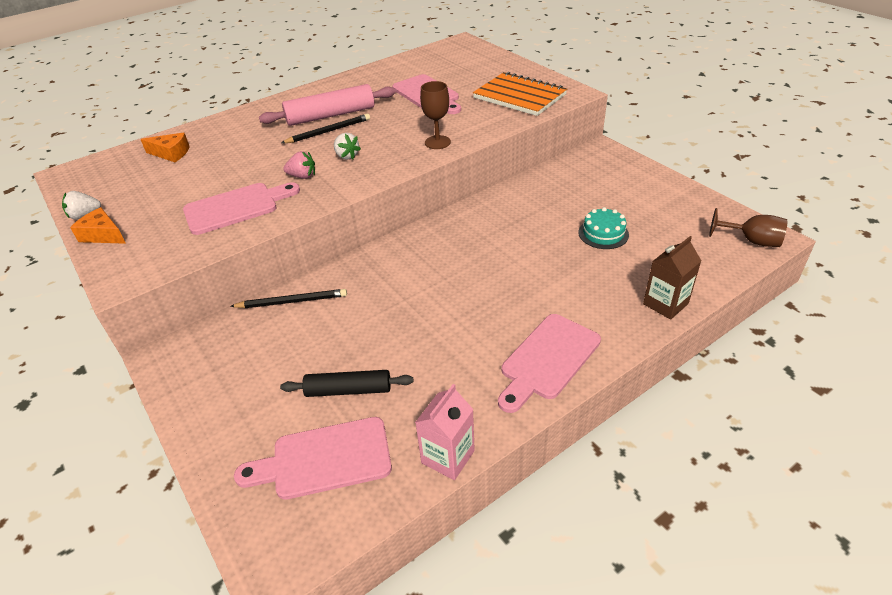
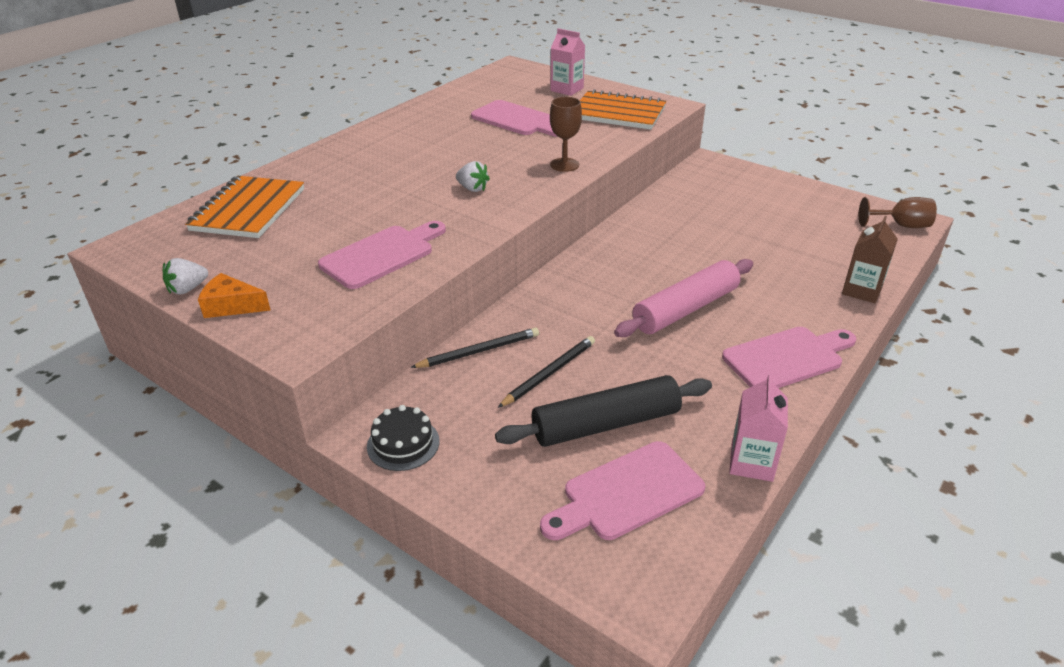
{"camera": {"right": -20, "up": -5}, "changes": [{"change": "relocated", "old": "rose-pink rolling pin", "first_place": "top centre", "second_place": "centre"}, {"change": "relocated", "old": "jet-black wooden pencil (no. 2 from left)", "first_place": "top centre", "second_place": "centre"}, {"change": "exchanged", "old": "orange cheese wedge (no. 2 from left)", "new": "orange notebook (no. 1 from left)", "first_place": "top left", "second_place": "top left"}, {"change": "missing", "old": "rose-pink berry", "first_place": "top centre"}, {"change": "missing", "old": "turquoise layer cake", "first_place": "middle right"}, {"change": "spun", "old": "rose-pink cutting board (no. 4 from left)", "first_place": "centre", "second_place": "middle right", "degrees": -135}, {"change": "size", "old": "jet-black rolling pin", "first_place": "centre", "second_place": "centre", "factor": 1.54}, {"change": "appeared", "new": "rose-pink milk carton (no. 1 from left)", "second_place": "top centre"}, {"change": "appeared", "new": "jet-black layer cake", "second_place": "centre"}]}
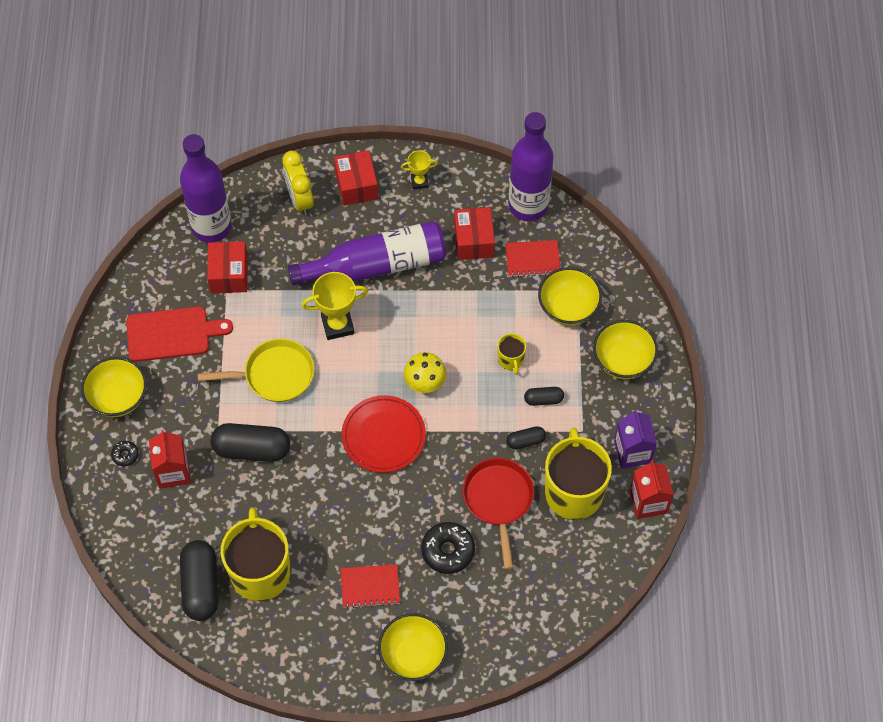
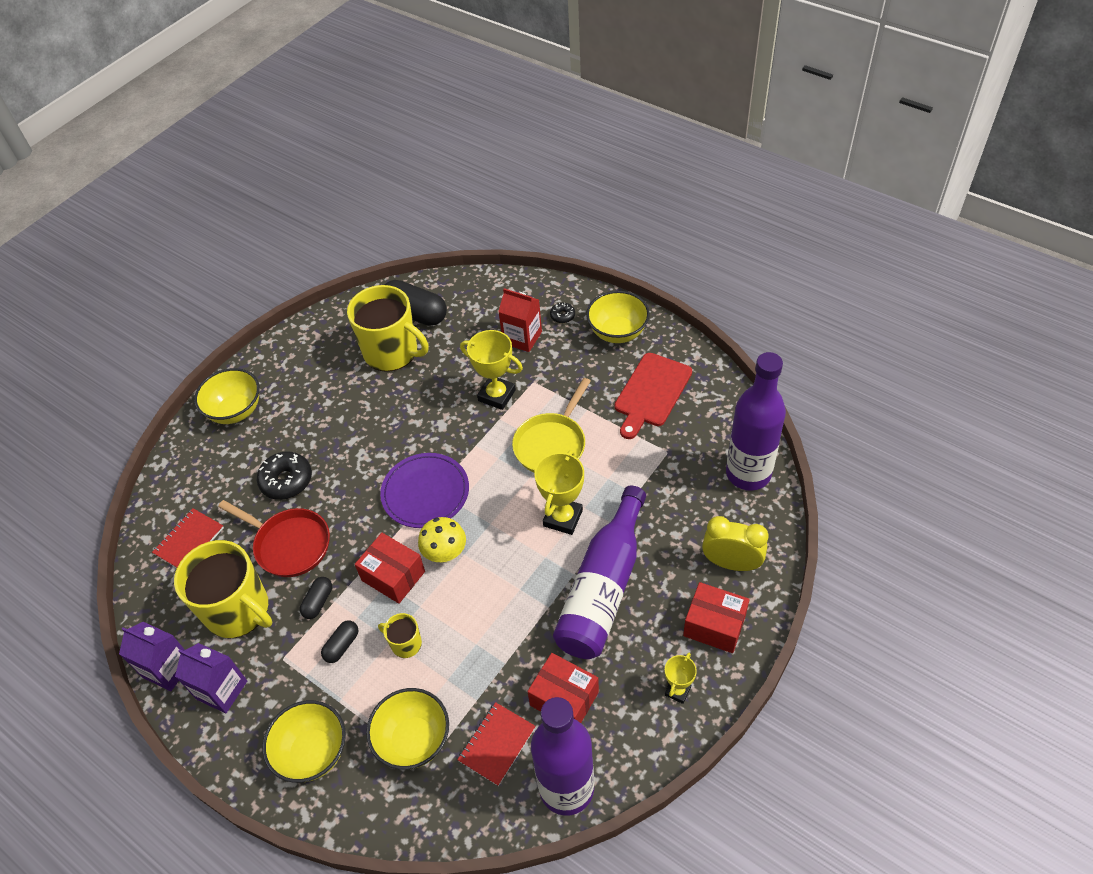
{"camera": {"right": 130, "up": -10}, "changes": [{"change": "relocated", "old": "scarlet box (no. 1 from left)", "first_place": "middle left", "second_place": "centre"}, {"change": "colour", "old": "scarlet dinner plate", "new": "royal purple dinner plate", "first_place": "centre", "second_place": "centre"}, {"change": "exchanged", "old": "jet-black capsule (no. 2 from left)", "new": "yellow prize cup (no. 1 from left)", "first_place": "middle left", "second_place": "centre"}, {"change": "colour", "old": "scarlet milk carton (no. 2 from left)", "new": "royal purple milk carton (no. 1 from left)", "first_place": "bottom right", "second_place": "bottom left"}, {"change": "relocated", "old": "scarlet notebook (no. 1 from left)", "first_place": "bottom centre", "second_place": "middle left"}]}
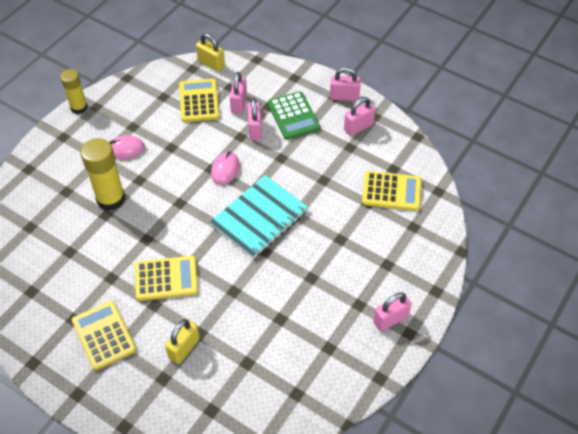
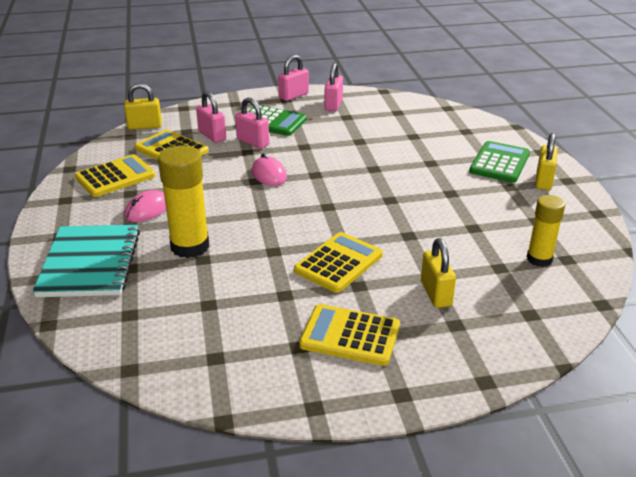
{"camera": {"right": -45, "up": -20}, "changes": [{"change": "relocated", "old": "yellow glue stick (no. 1 from left in the first image)", "new": "yellow glue stick (no. 2 from left)", "first_place": "top left", "second_place": "middle right"}, {"change": "relocated", "old": "yellow calculator (no. 4 from left in the first image)", "new": "yellow calculator (no. 1 from left)", "first_place": "middle right", "second_place": "middle left"}, {"change": "relocated", "old": "turquoise notebook", "first_place": "centre", "second_place": "middle left"}, {"change": "colour", "old": "rose-pink lock (no. 5 from left)", "new": "yellow lock (no. 3 from left)", "first_place": "bottom right", "second_place": "middle right"}, {"change": "appeared", "new": "green calculator (no. 2 from left)", "second_place": "middle right"}]}
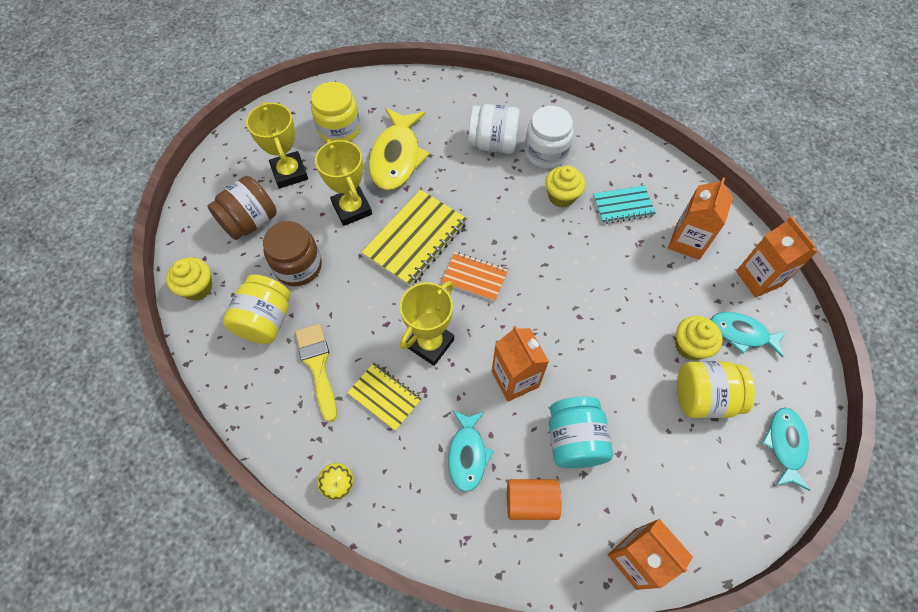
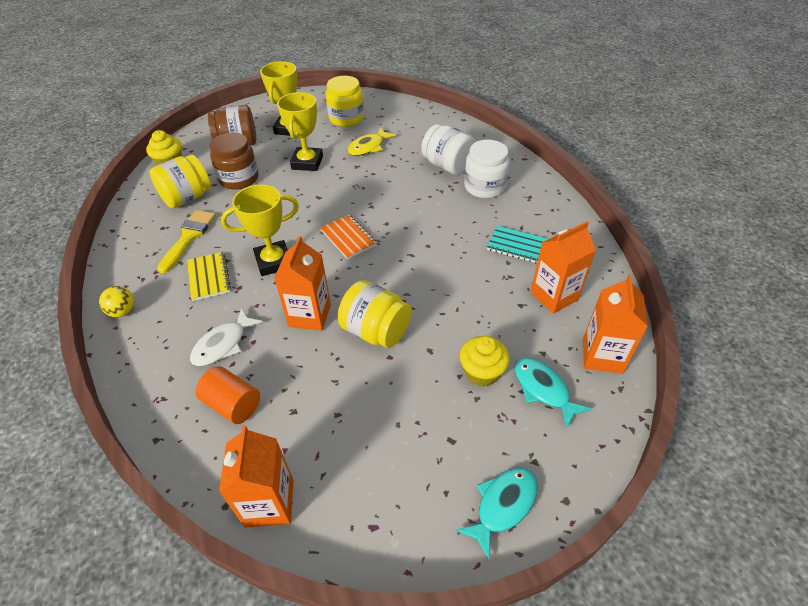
{"camera": {"right": 35, "up": -15}, "changes": [{"change": "size", "old": "yellow fish", "first_place": "top centre", "second_place": "top centre", "factor": 0.62}, {"change": "missing", "old": "yellow cupcake (no. 2 from left)", "first_place": "top centre"}, {"change": "missing", "old": "yellow notebook (no. 2 from left)", "first_place": "centre"}, {"change": "relocated", "old": "yellow jar (no. 3 from left)", "first_place": "middle right", "second_place": "centre"}, {"change": "missing", "old": "turquoise jar", "first_place": "bottom centre"}, {"change": "colour", "old": "turquoise fish (no. 1 from left)", "new": "white fish", "first_place": "bottom centre", "second_place": "middle left"}]}
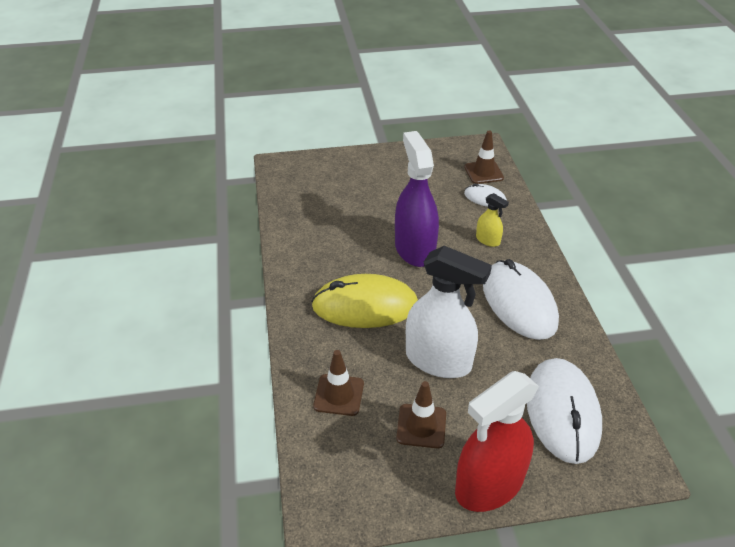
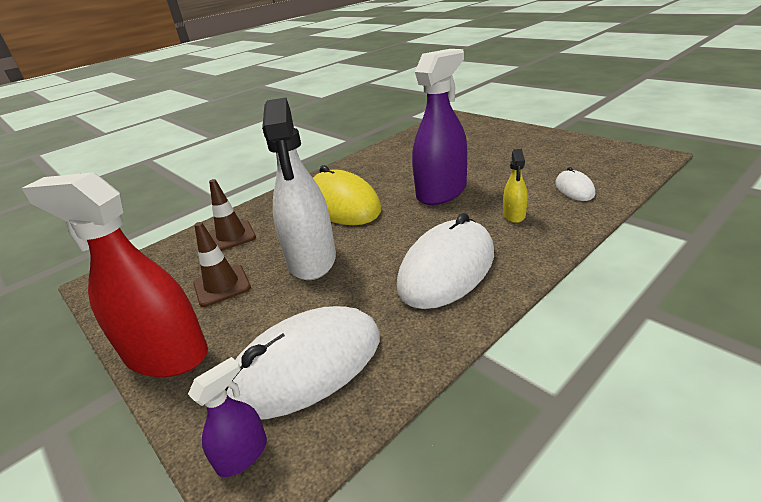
{"camera": {"right": 60, "up": -10}, "changes": [{"change": "missing", "old": "russet safety cone (no. 3 from left)", "first_place": "top centre"}, {"change": "appeared", "new": "royal purple sprayer (no. 1 from left)", "second_place": "bottom left"}]}
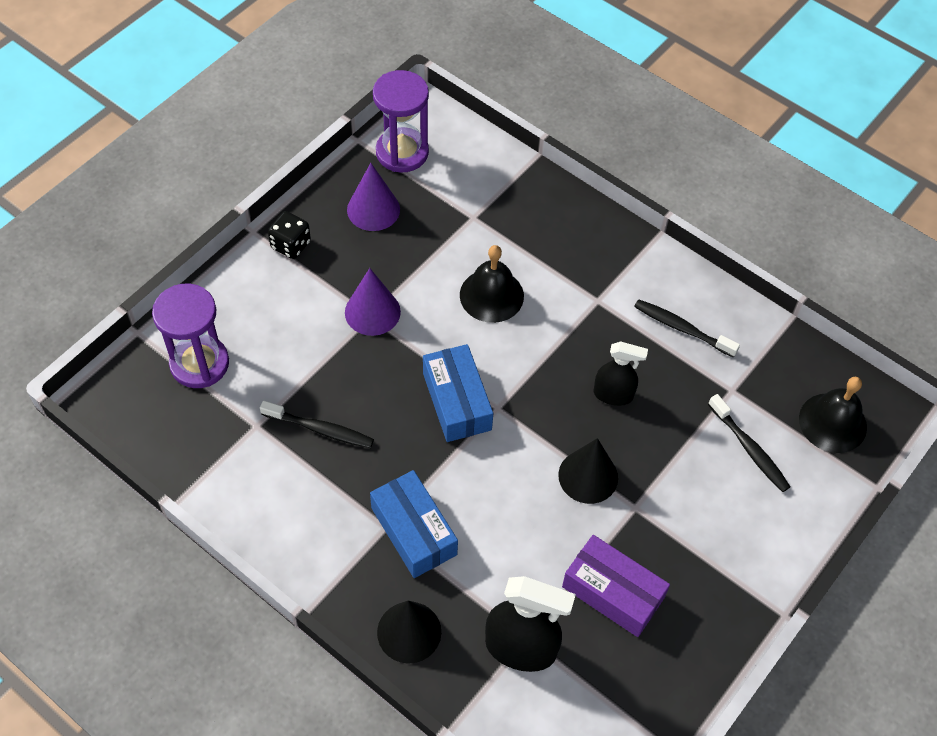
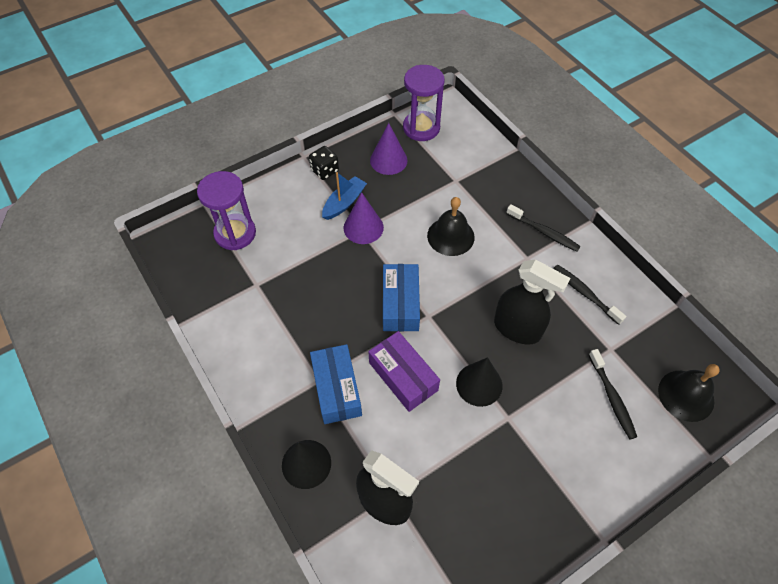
{"camera": {"right": 20, "up": 0}, "changes": [{"change": "size", "old": "jet-black sprayer (no. 2 from left)", "first_place": "centre", "second_place": "middle right", "factor": 1.61}, {"change": "relocated", "old": "jet-black toothbrush (no. 1 from left)", "first_place": "centre", "second_place": "middle right"}, {"change": "relocated", "old": "royal purple box", "first_place": "bottom centre", "second_place": "centre"}, {"change": "appeared", "new": "blue toy boat", "second_place": "centre"}]}
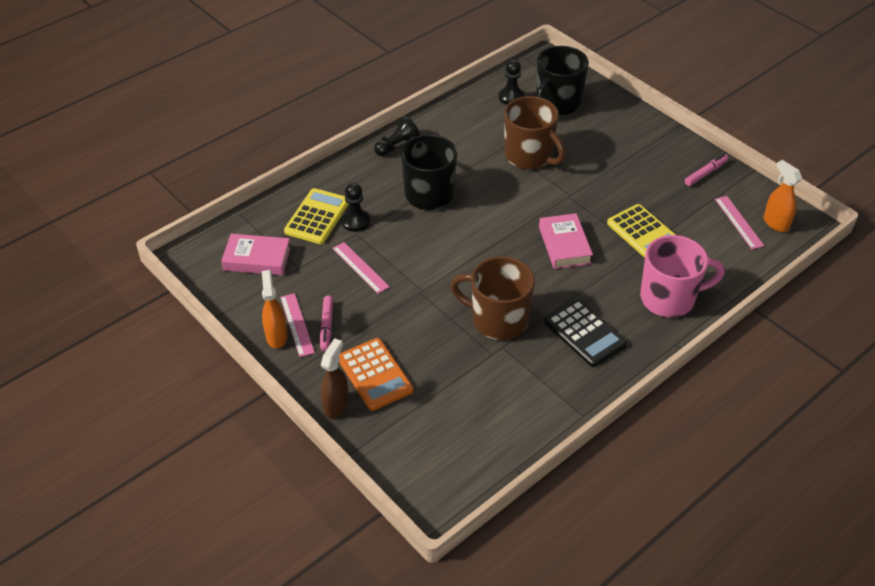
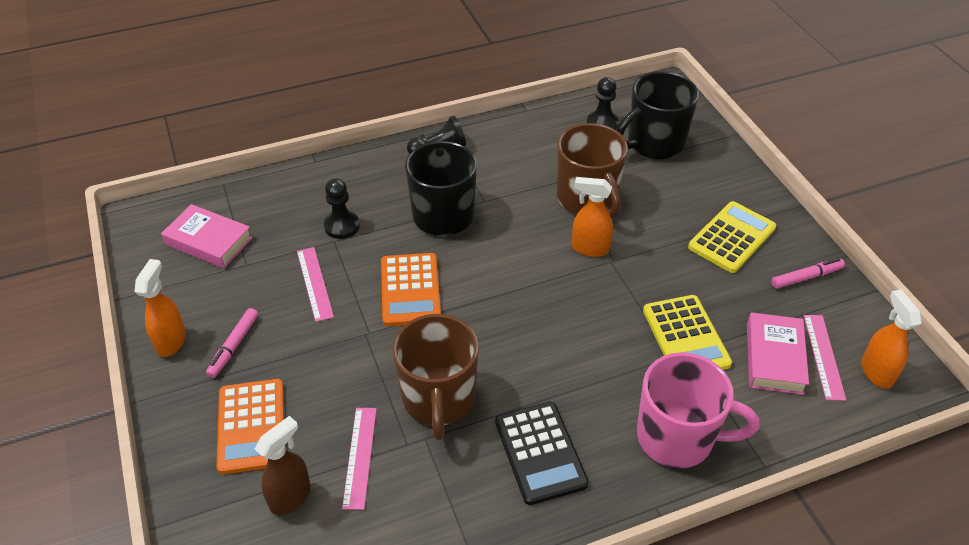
{"camera": {"right": 20, "up": 0}, "changes": [{"change": "relocated", "old": "yellow calculator (no. 1 from left in the first image)", "new": "yellow calculator (no. 2 from left)", "first_place": "centre", "second_place": "middle right"}, {"change": "relocated", "old": "rose-pink hardback (no. 2 from left)", "first_place": "centre", "second_place": "middle right"}, {"change": "spun", "old": "russet mug (no. 1 from left)", "first_place": "centre", "second_place": "bottom centre", "degrees": -135}, {"change": "relocated", "old": "rose-pink ruler (no. 1 from left in the first image)", "new": "rose-pink ruler (no. 2 from left)", "first_place": "centre", "second_place": "bottom centre"}, {"change": "relocated", "old": "russet sprayer", "first_place": "centre", "second_place": "bottom left"}, {"change": "appeared", "new": "orange sprayer (no. 2 from left)", "second_place": "centre"}, {"change": "appeared", "new": "orange calculator (no. 2 from left)", "second_place": "centre"}]}
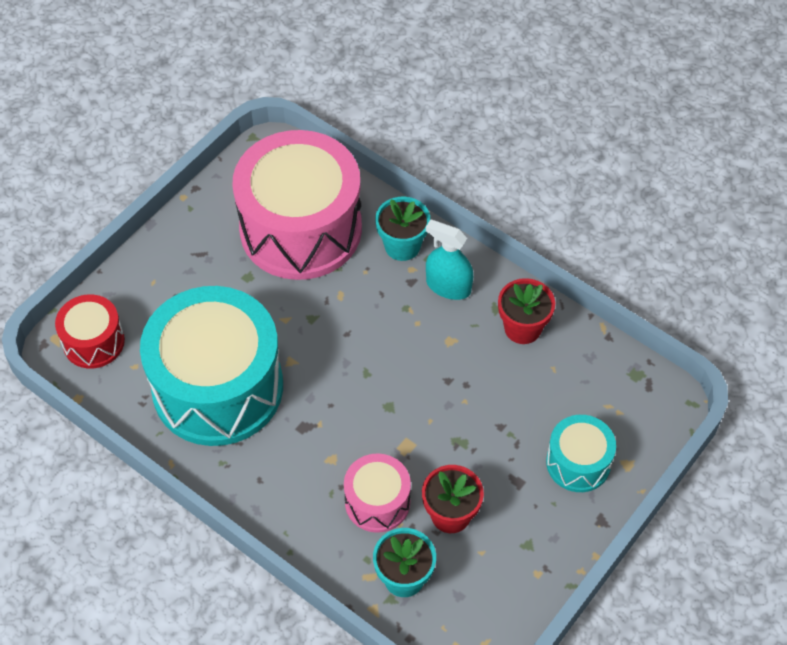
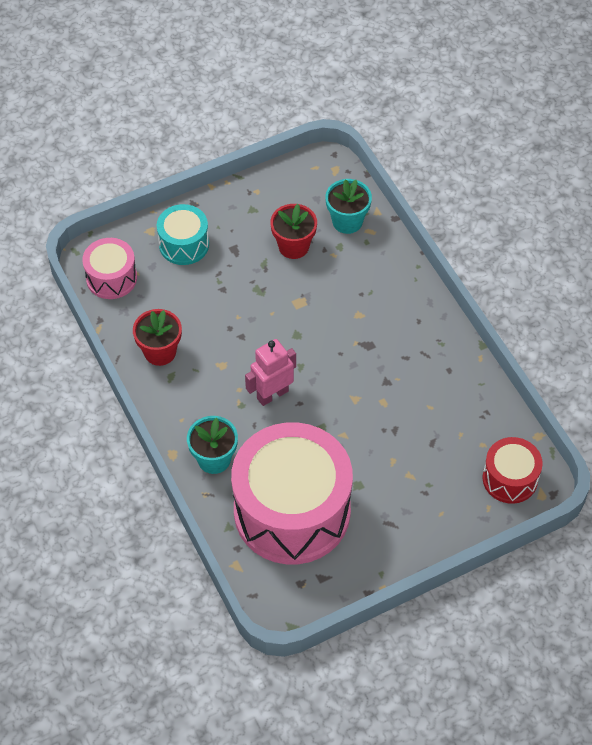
{"camera": {"right": -155, "up": 0}, "changes": [{"change": "missing", "old": "turquoise sprayer", "first_place": "centre"}, {"change": "missing", "old": "turquoise drum (no. 1 from left)", "first_place": "middle left"}, {"change": "relocated", "old": "rose-pink drum (no. 2 from left in the first image)", "new": "rose-pink drum (no. 1 from left)", "first_place": "bottom centre", "second_place": "middle left"}, {"change": "appeared", "new": "rose-pink robot", "second_place": "centre"}]}
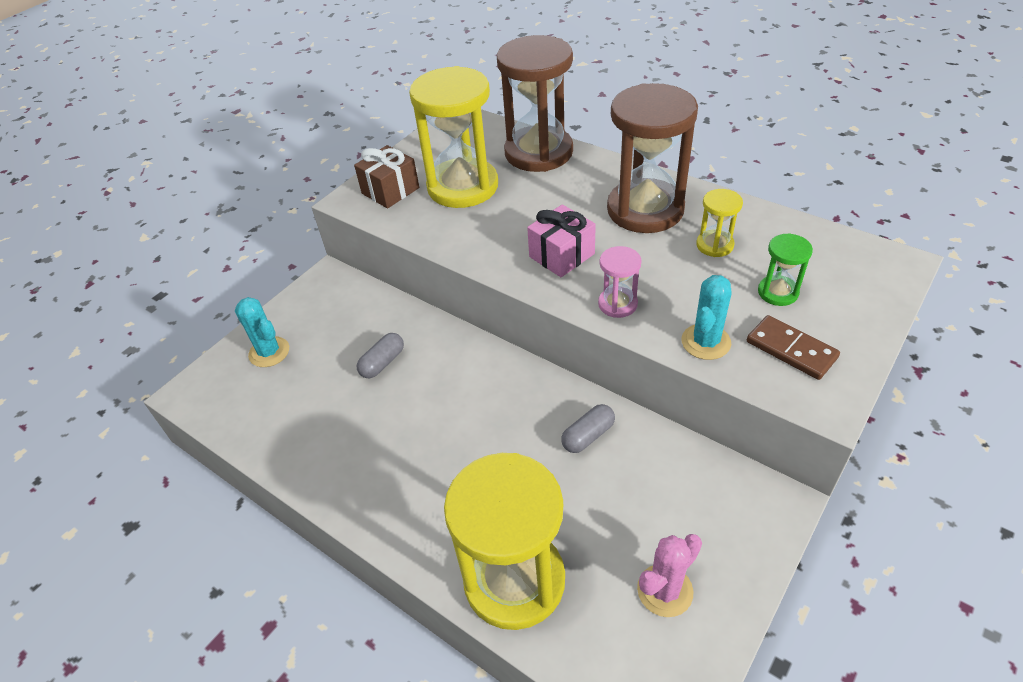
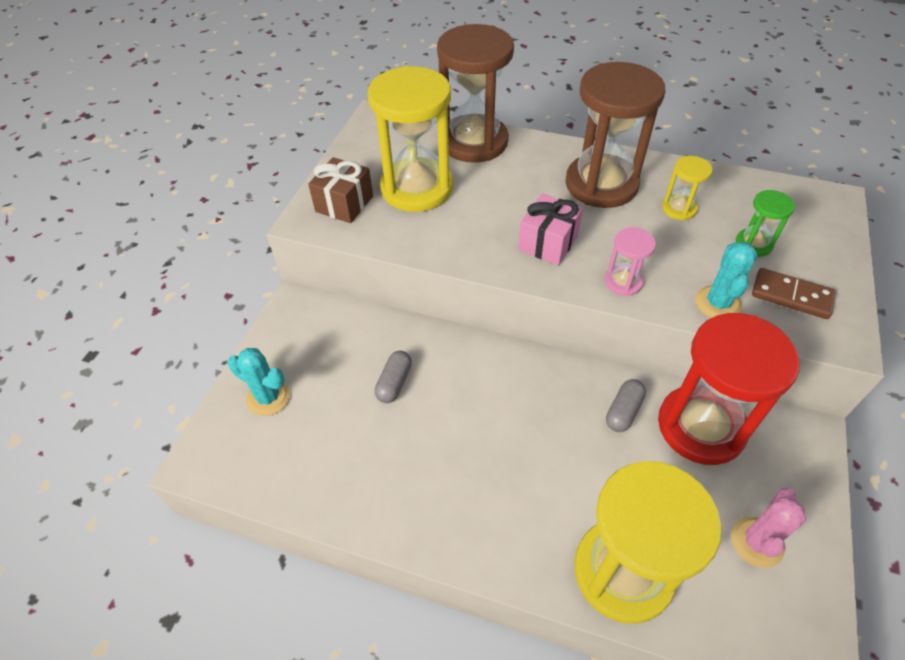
{"camera": {"right": -20, "up": 5}, "changes": [{"change": "appeared", "new": "scarlet hourglass", "second_place": "middle right"}]}
